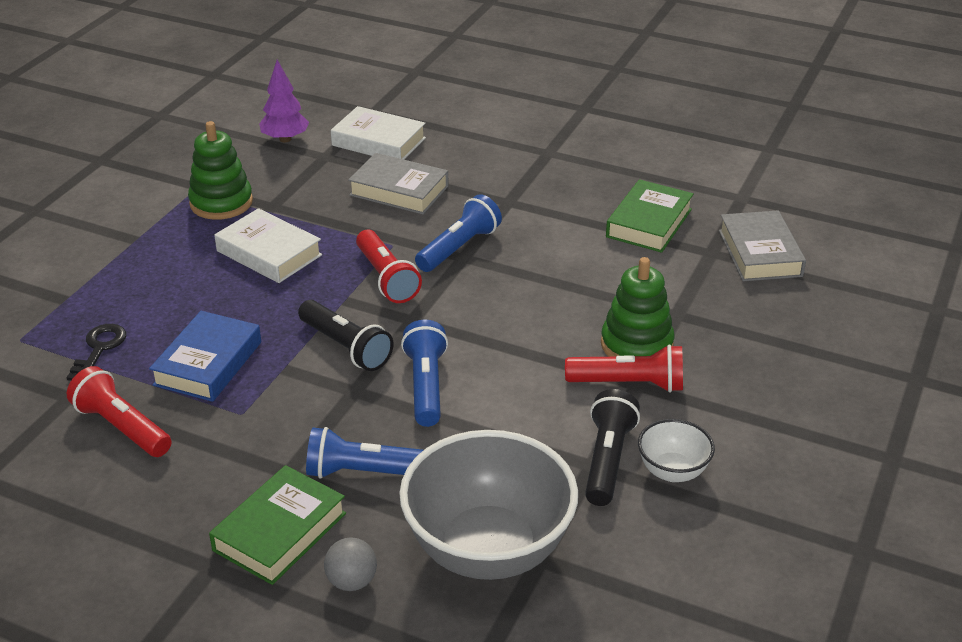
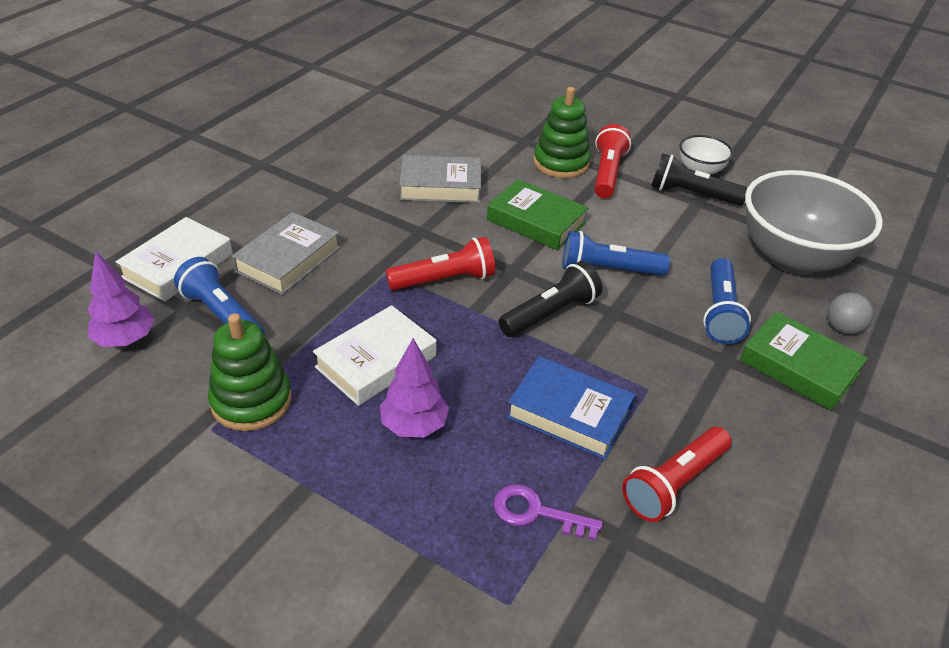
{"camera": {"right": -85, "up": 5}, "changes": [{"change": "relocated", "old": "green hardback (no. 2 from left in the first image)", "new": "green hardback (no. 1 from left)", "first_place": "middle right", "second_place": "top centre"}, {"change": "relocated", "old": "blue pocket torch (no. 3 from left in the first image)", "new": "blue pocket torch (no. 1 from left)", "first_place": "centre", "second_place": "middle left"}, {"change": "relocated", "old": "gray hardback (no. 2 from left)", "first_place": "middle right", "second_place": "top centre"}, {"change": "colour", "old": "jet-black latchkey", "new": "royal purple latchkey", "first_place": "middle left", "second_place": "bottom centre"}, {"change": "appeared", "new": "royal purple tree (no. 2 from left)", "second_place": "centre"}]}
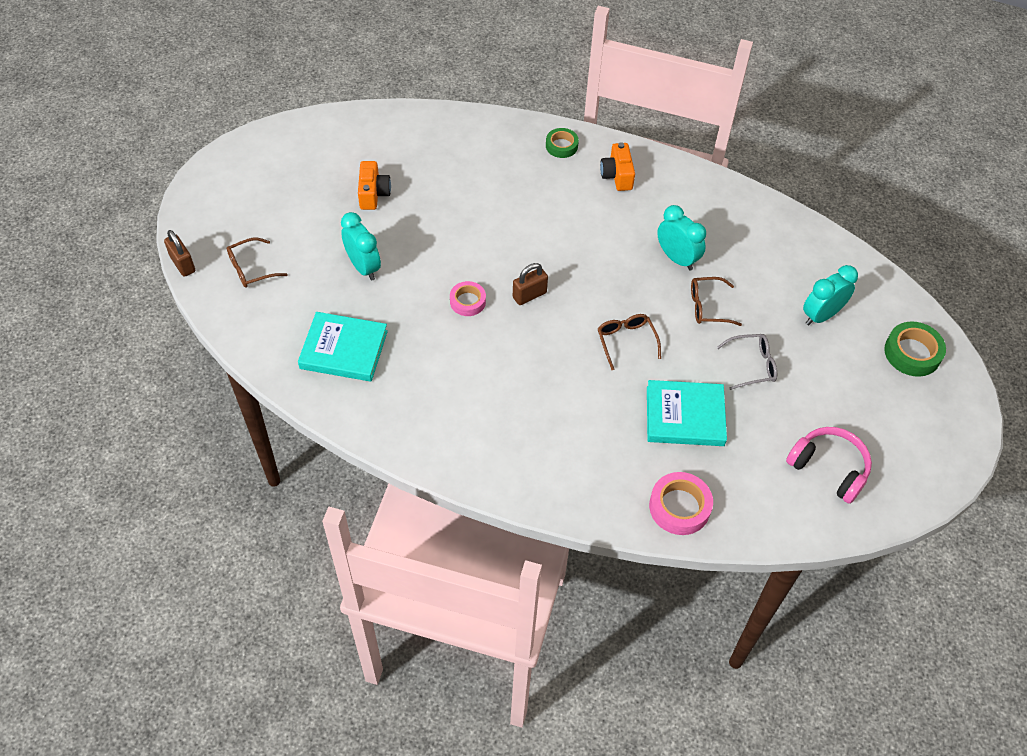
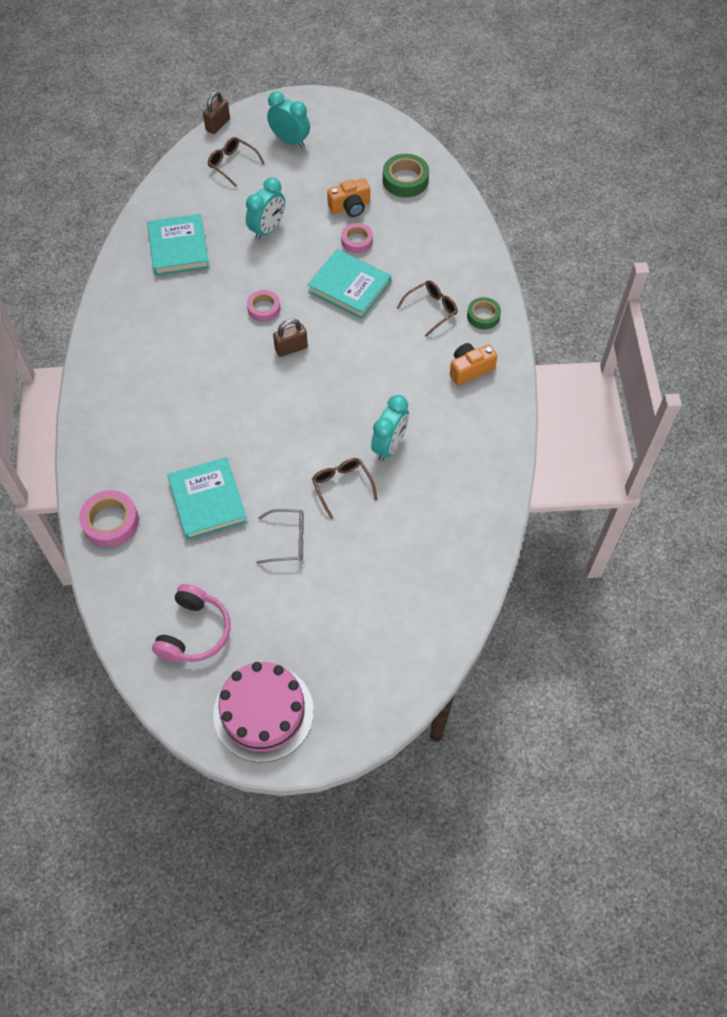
{"camera": {"right": 70, "up": 5}, "changes": [{"change": "spun", "old": "russet lock (no. 2 from left)", "first_place": "centre", "second_place": "top centre", "degrees": -60}, {"change": "relocated", "old": "turquoise bedside clock (no. 3 from left in the first image)", "new": "turquoise bedside clock (no. 2 from left)", "first_place": "middle right", "second_place": "top centre"}, {"change": "relocated", "old": "russet eyeglasses (no. 2 from left in the first image)", "new": "russet eyeglasses (no. 3 from left)", "first_place": "centre", "second_place": "top centre"}, {"change": "relocated", "old": "green roll of tape (no. 2 from left in the first image)", "new": "green roll of tape (no. 1 from left)", "first_place": "middle right", "second_place": "top centre"}, {"change": "spun", "old": "gray eyeglasses", "first_place": "middle right", "second_place": "centre", "degrees": -60}, {"change": "appeared", "new": "rose-pink roll of tape (no. 3 from left)", "second_place": "top centre"}, {"change": "appeared", "new": "turquoise hardback (no. 3 from left)", "second_place": "top centre"}, {"change": "appeared", "new": "rose-pink layer cake", "second_place": "bottom centre"}]}
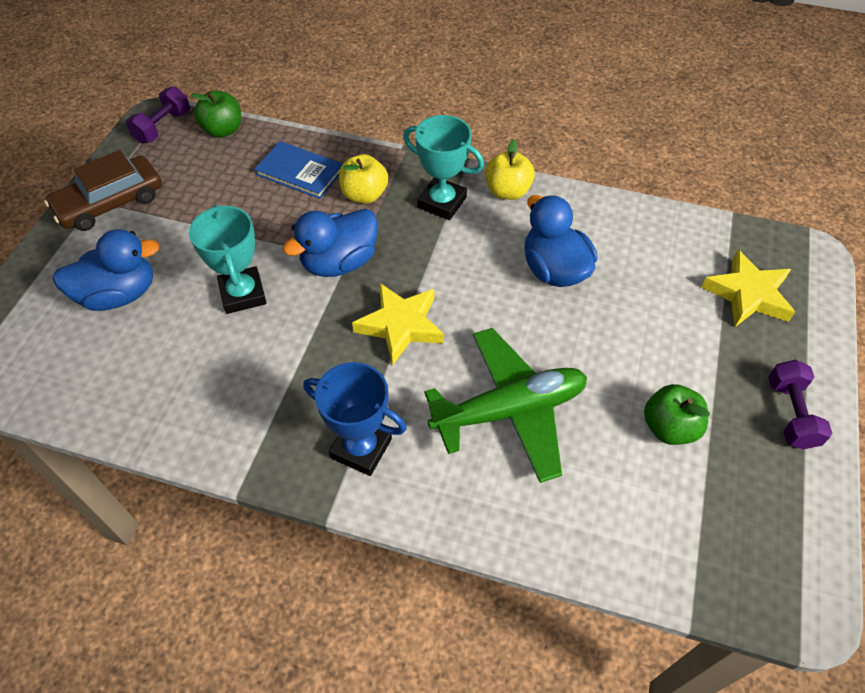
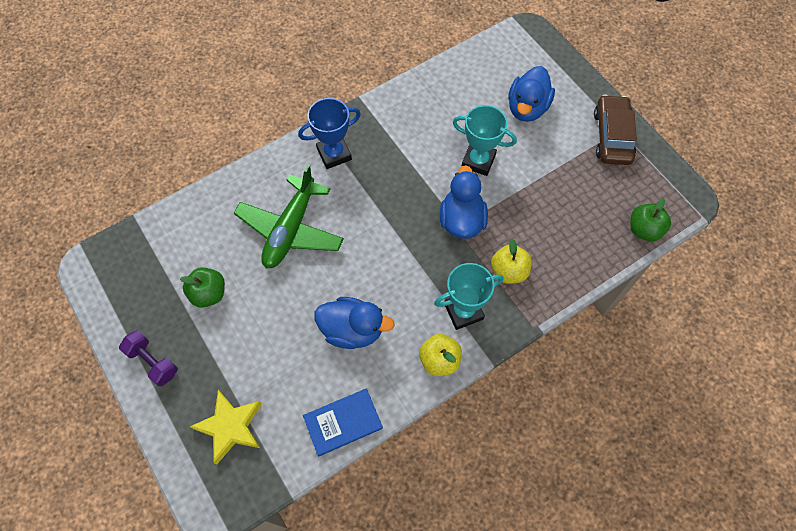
{"camera": {"right": 130, "up": 10}, "changes": [{"change": "missing", "old": "royal purple free weight (no. 1 from left)", "first_place": "top left"}, {"change": "relocated", "old": "blue hardback", "first_place": "top centre", "second_place": "bottom centre"}, {"change": "missing", "old": "yellow star (no. 1 from left)", "first_place": "centre"}]}
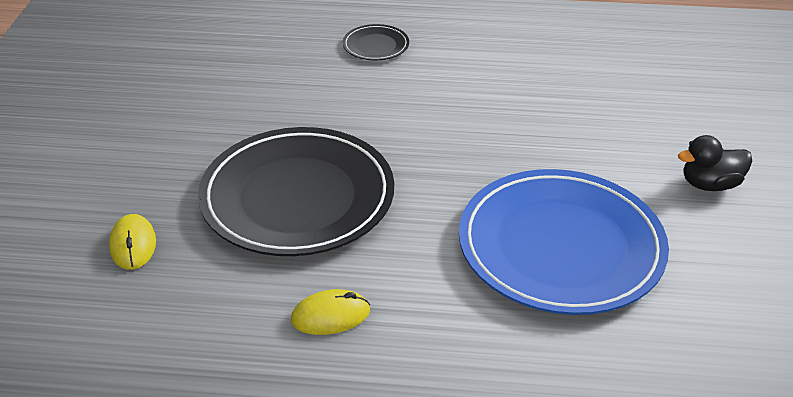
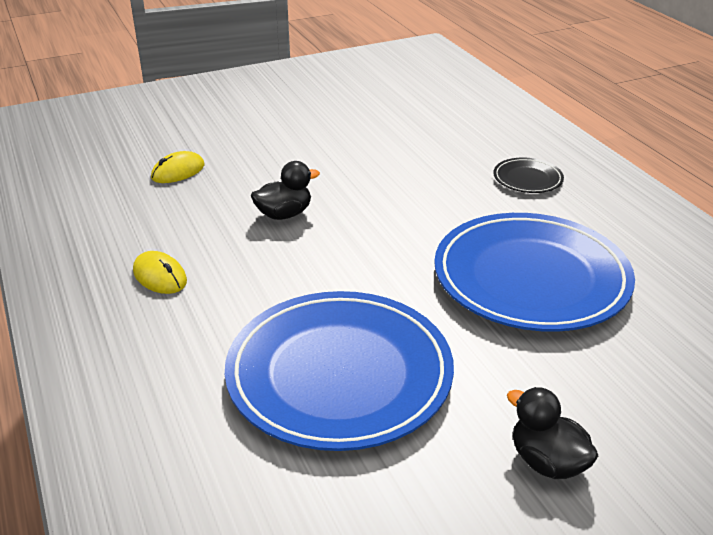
{"camera": {"right": 60, "up": -5}, "changes": [{"change": "exchanged", "old": "jet-black dinner plate (no. 1 from left)", "new": "jet-black duck (no. 1 from left)", "first_place": "centre", "second_place": "centre"}, {"change": "appeared", "new": "blue dinner plate (no. 2 from left)", "second_place": "middle right"}]}
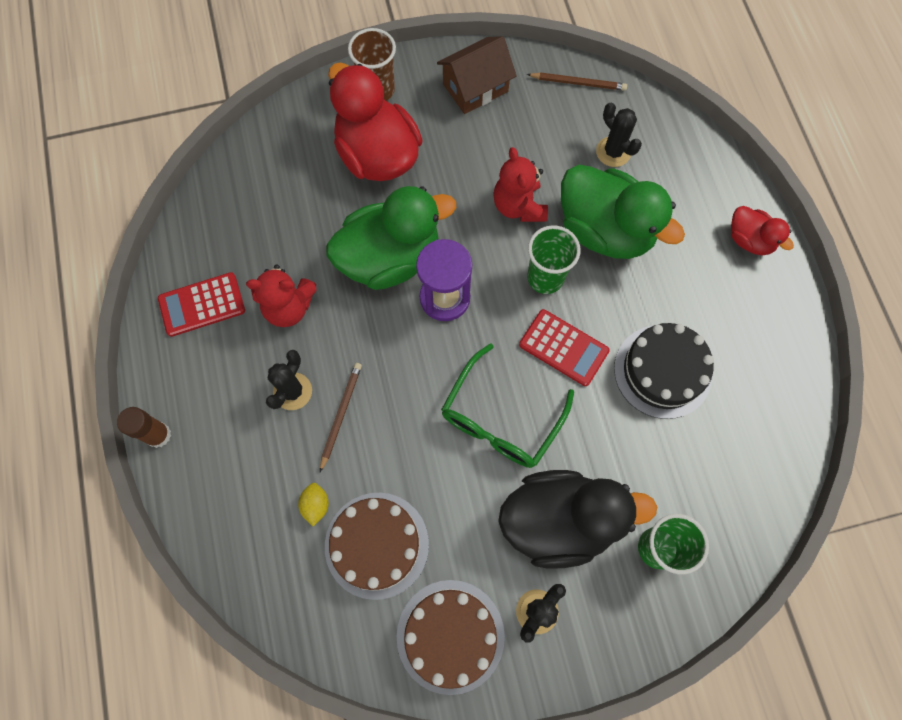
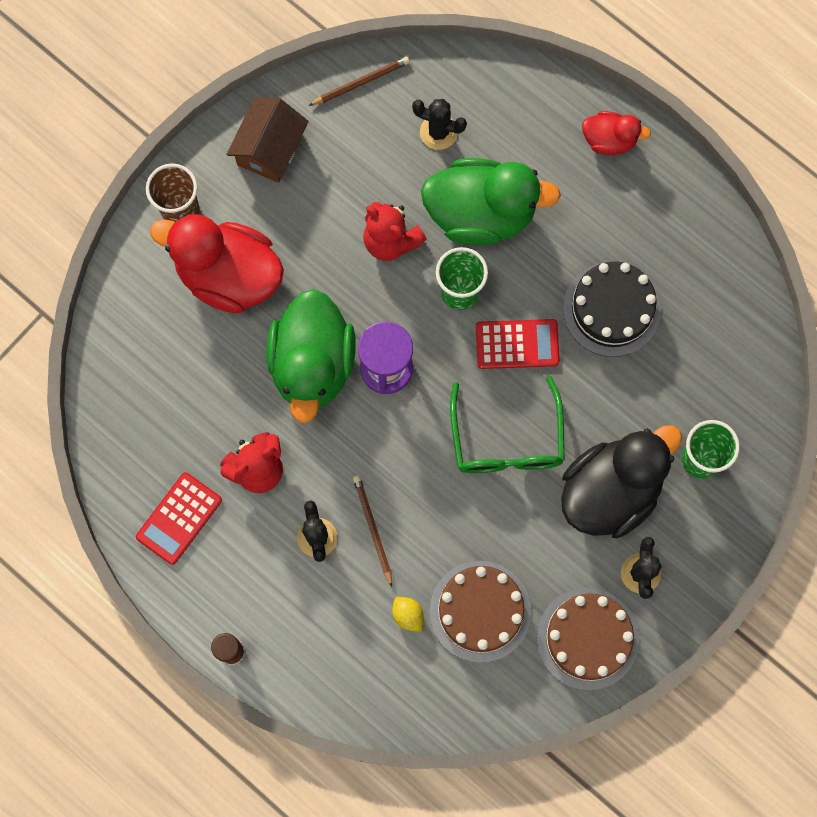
{"camera": {"right": -35, "up": 5}, "changes": [{"change": "spun", "old": "green duck (no. 1 from left)", "first_place": "top centre", "second_place": "centre", "degrees": 150}]}
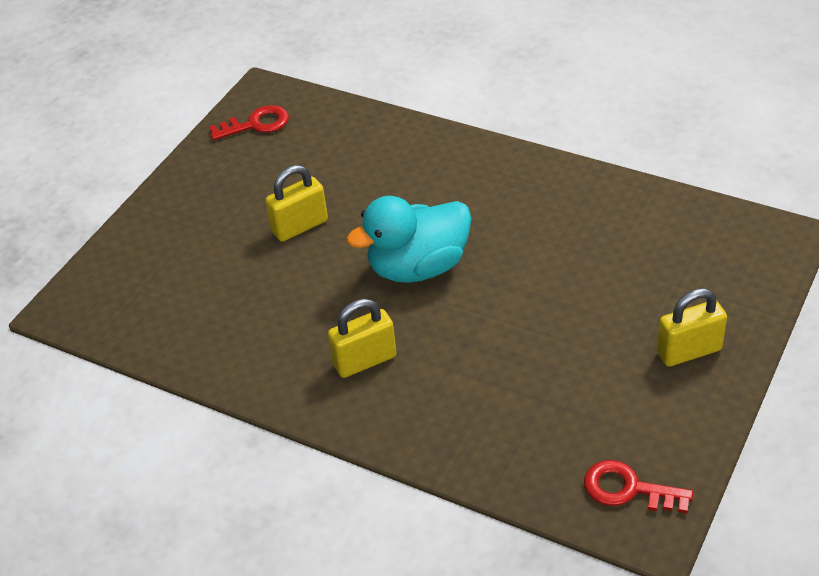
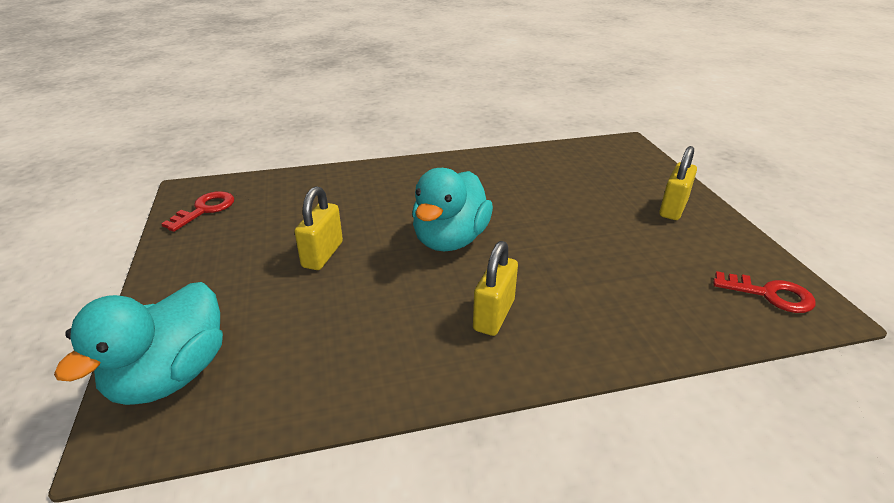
{"camera": {"right": -45, "up": -10}, "changes": [{"change": "spun", "old": "scarlet latchkey (no. 2 from left)", "first_place": "bottom right", "second_place": "middle right", "degrees": -135}, {"change": "appeared", "new": "turquoise duck (no. 1 from left)", "second_place": "bottom left"}]}
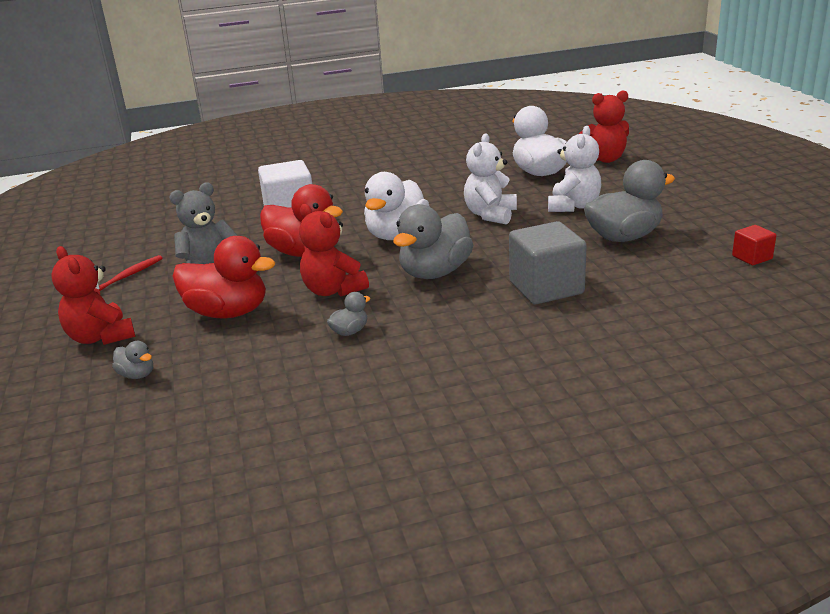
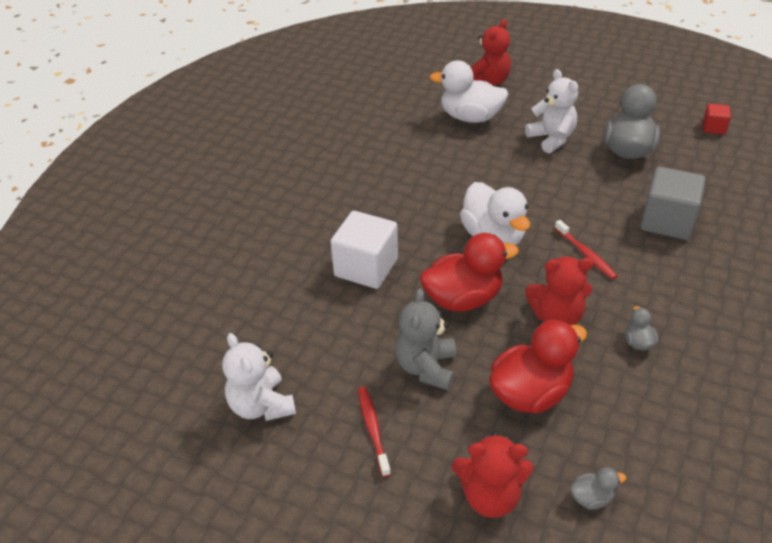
{"camera": {"right": -50, "up": 15}, "changes": [{"change": "relocated", "old": "white stuffed bear (no. 1 from left)", "first_place": "top centre", "second_place": "bottom centre"}, {"change": "exchanged", "old": "gray duck (no. 3 from left)", "new": "scarlet toothbrush (no. 2 from left)", "first_place": "centre", "second_place": "middle right"}]}
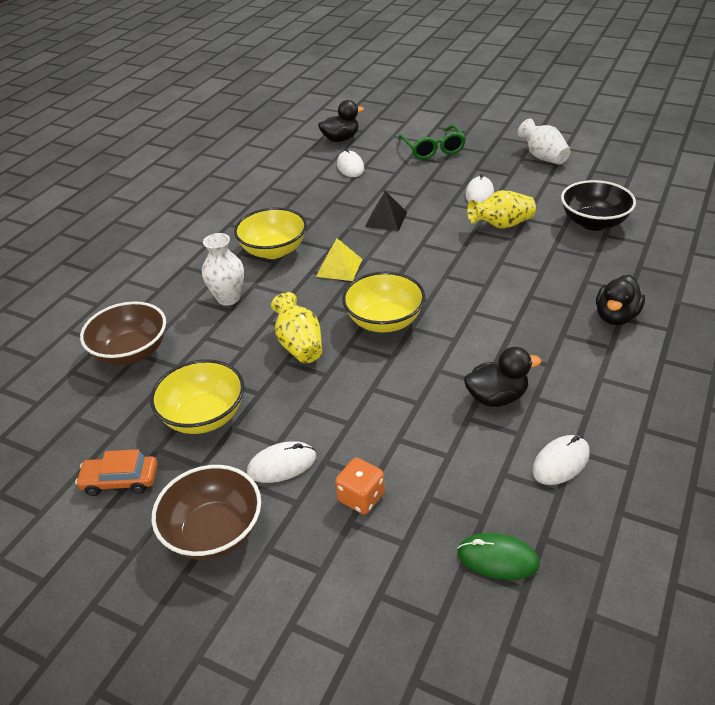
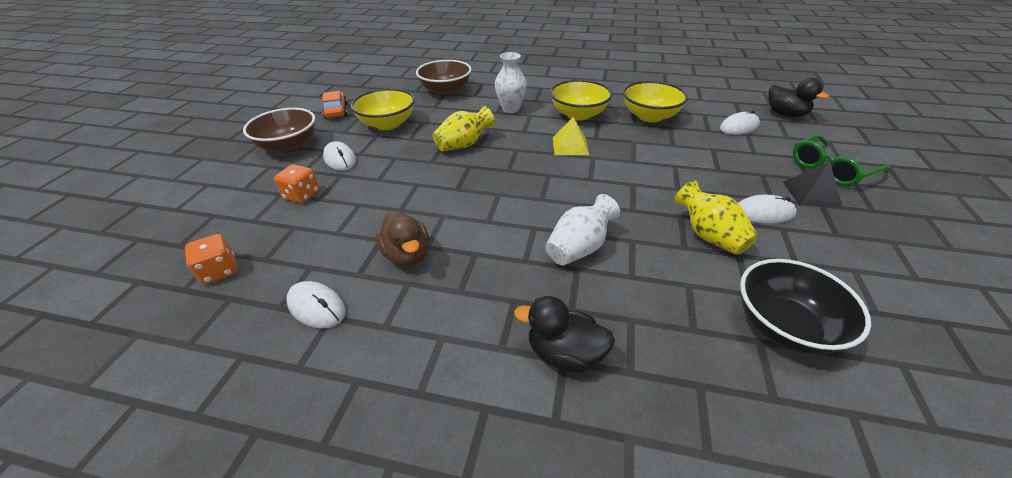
{"camera": {"right": 75, "up": 0}, "changes": [{"change": "relocated", "old": "white tall vase (no. 2 from left)", "first_place": "top right", "second_place": "centre"}, {"change": "relocated", "old": "jet-black solid pyramid", "first_place": "top centre", "second_place": "middle right"}, {"change": "relocated", "old": "yellow deep dish (no. 3 from left)", "first_place": "centre", "second_place": "top centre"}, {"change": "colour", "old": "jet-black duck (no. 2 from left)", "new": "russet duck", "first_place": "middle right", "second_place": "centre"}, {"change": "exchanged", "old": "green mouse", "new": "orange dice (no. 1 from left)", "first_place": "bottom right", "second_place": "middle left"}]}
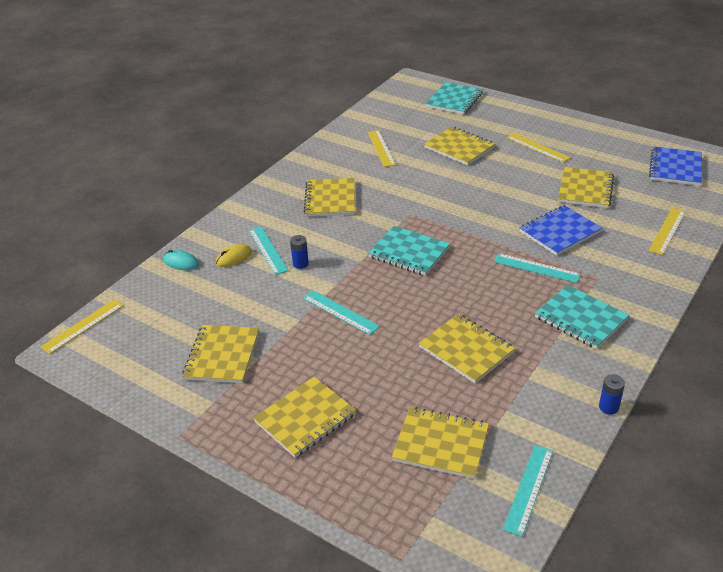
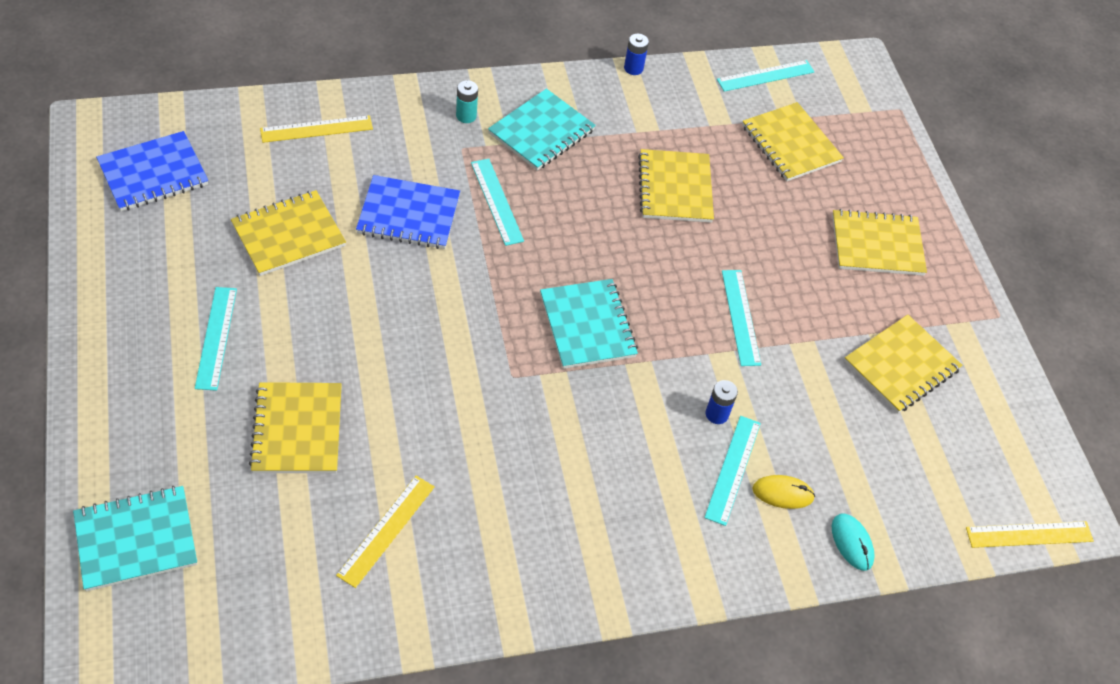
{"camera": {"right": -145, "up": 15}, "changes": [{"change": "colour", "old": "yellow ruler (no. 3 from left)", "new": "turquoise ruler (no. 1 from left)", "first_place": "top right", "second_place": "middle left"}, {"change": "missing", "old": "yellow notebook (no. 3 from left)", "first_place": "centre"}, {"change": "spun", "old": "turquoise notebook (no. 3 from left in the first image)", "first_place": "middle right", "second_place": "top centre", "degrees": 45}, {"change": "appeared", "new": "turquoise AA battery", "second_place": "top centre"}]}
